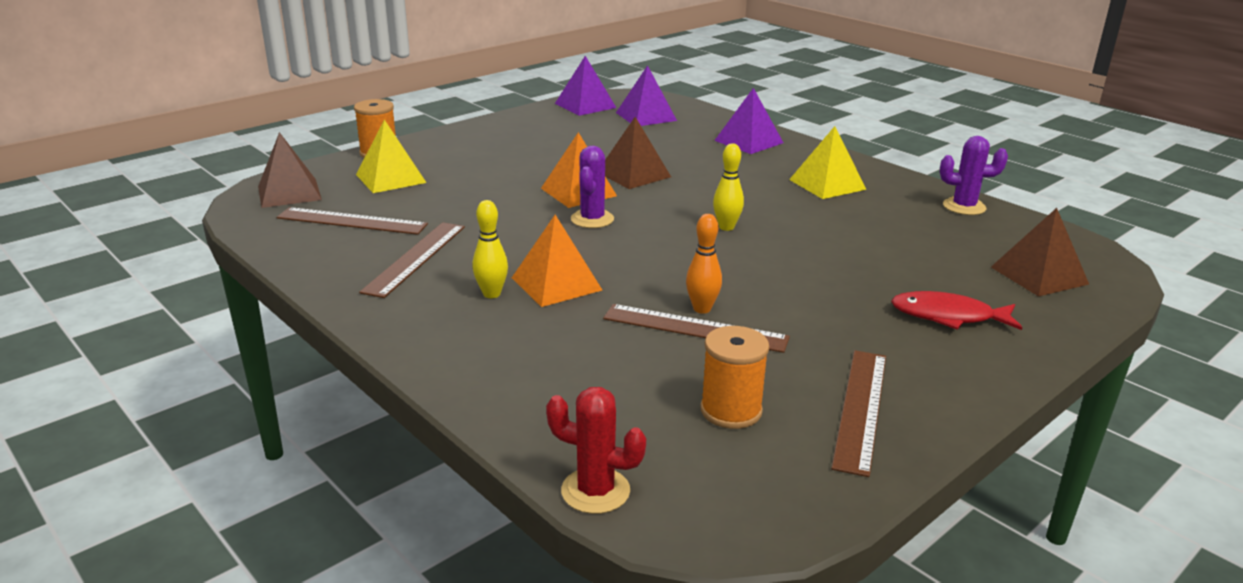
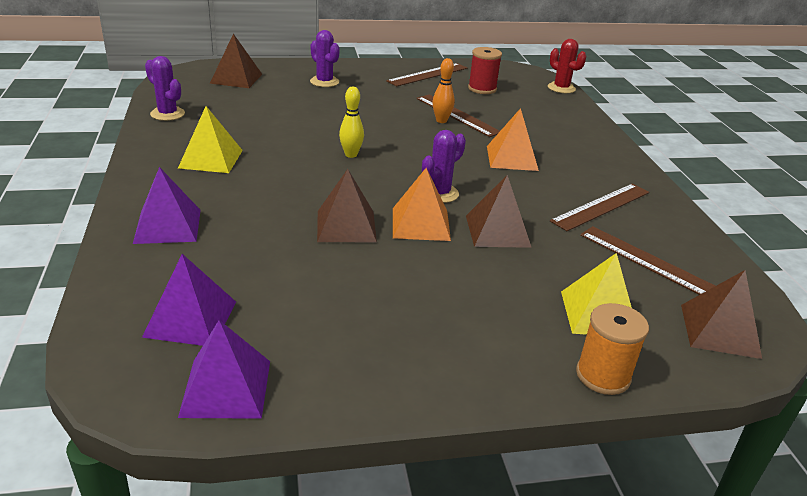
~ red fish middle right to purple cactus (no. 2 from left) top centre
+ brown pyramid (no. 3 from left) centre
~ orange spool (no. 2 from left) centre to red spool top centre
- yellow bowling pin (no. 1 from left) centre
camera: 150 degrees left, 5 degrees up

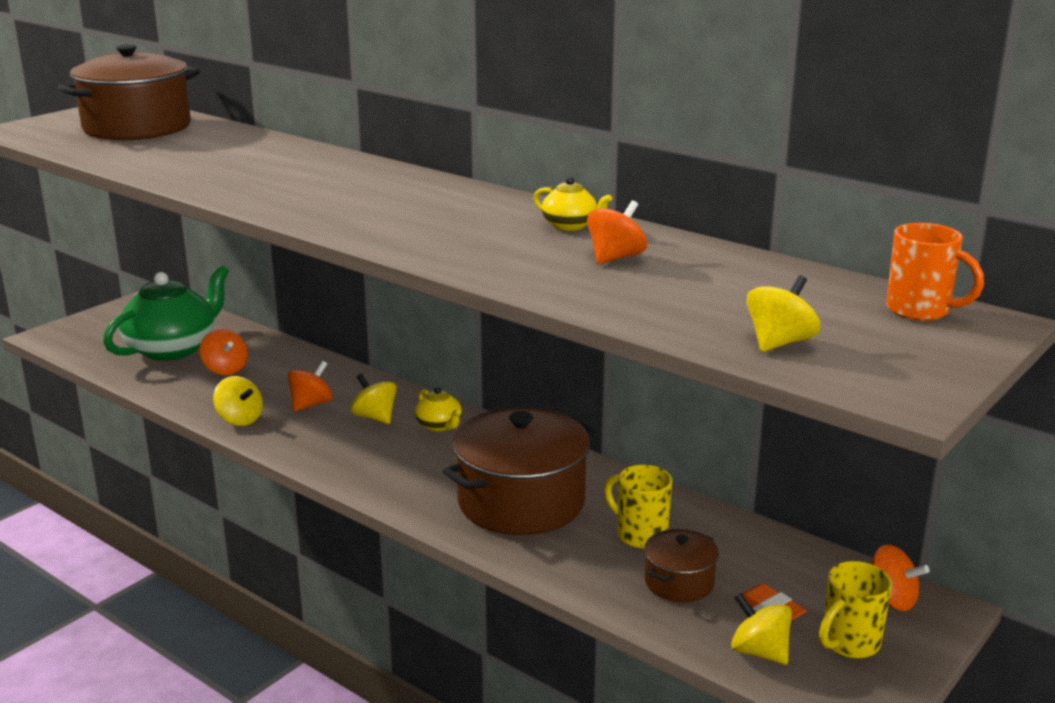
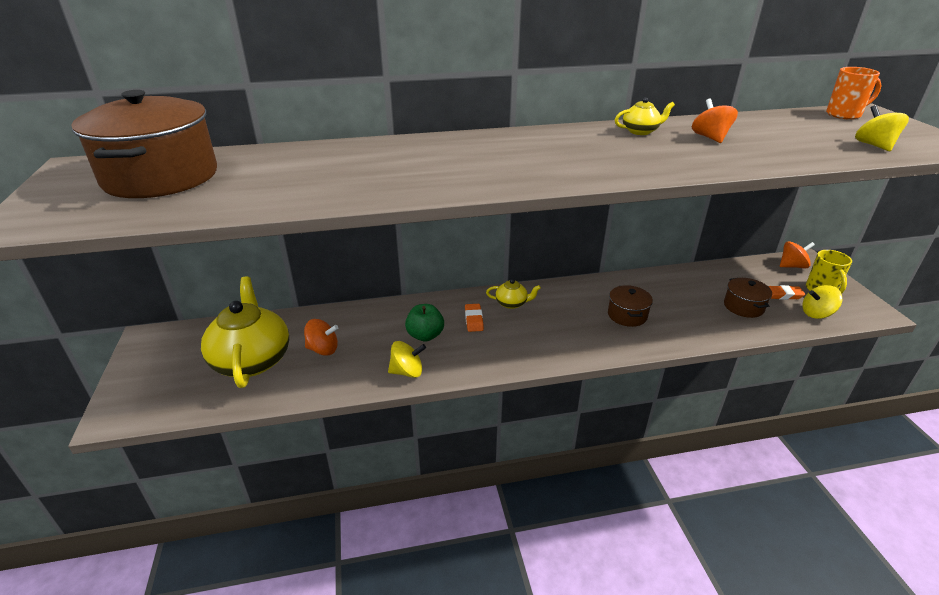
~ green teapot middle left to yellow teapot (no. 1 from left) middle left
~ orange spinning top (no. 2 from left) middle left to green apple centre
~ yellow spinning top (no. 2 from left) centre to orange eraser (no. 1 from left) centre
~ brown pot (no. 2 from left) bottom centre = middle right x0.49
- yellow mug (no. 1 from left) bottom centre
camera: 50 degrees left, 10 degrees up

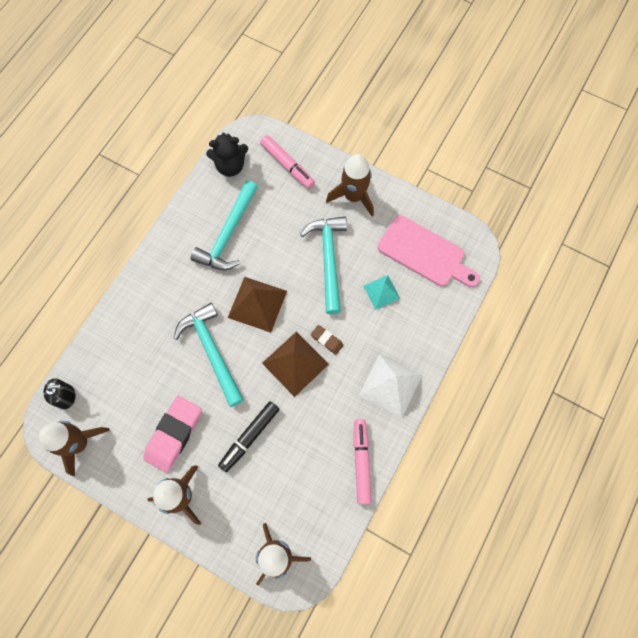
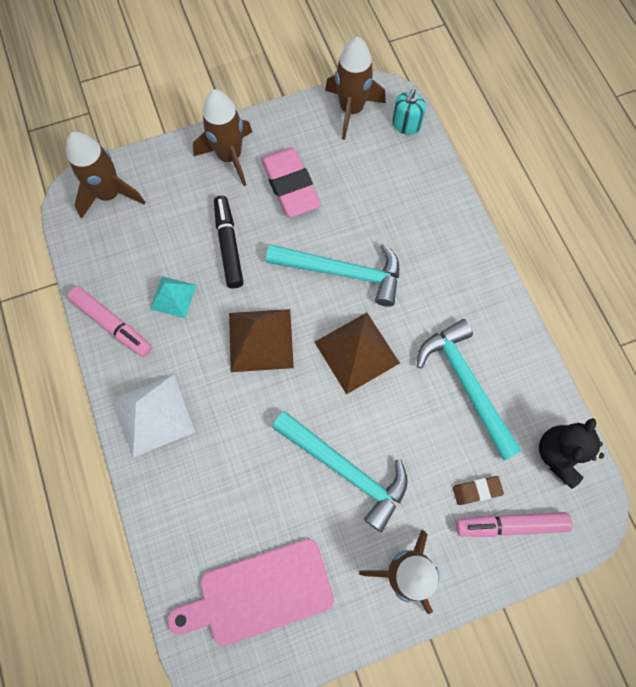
~ turquoise pyramid centre to middle left
~ black soap dispenser middle left to turquoise soap dispenser top centre
~ brown eraser centre to bottom right
camera: 130 degrees right, 0 degrees up

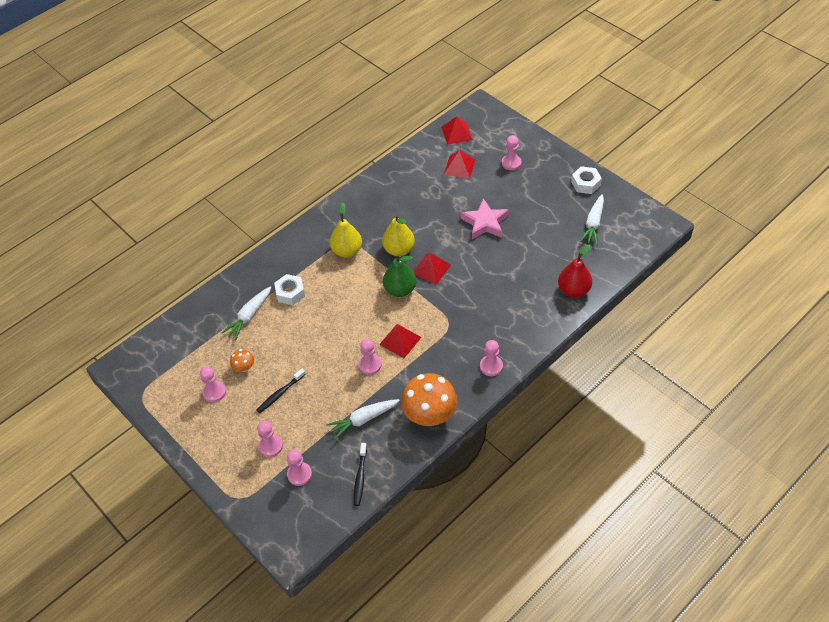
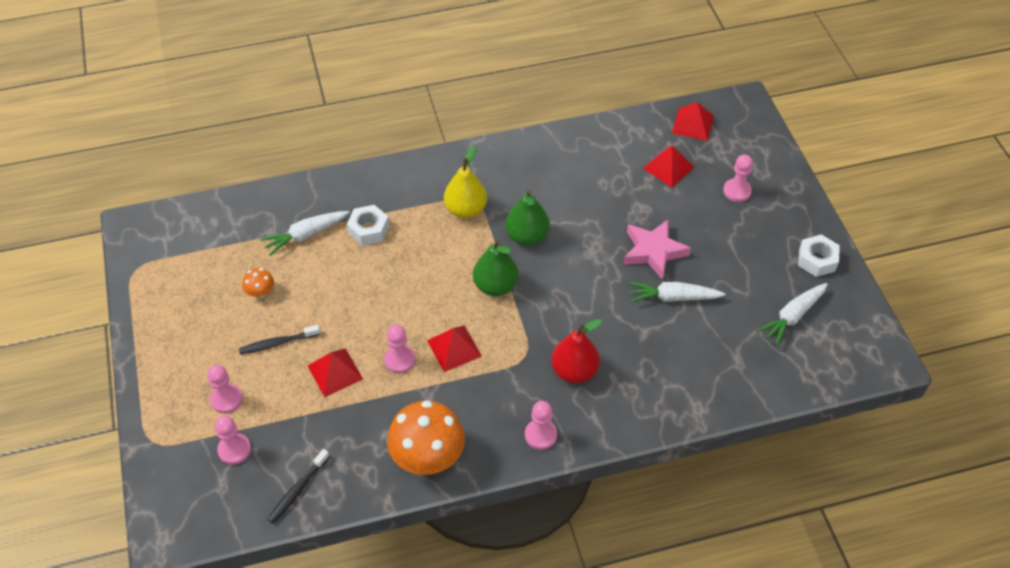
~ red pyramid (no. 2 from left in the first image) centre to red pyramid (no. 1 from left) middle left
~ yellow pear (no. 2 from left) centre to green pear (no. 2 from left) centre
~ red pear middle right to centre
~ white carrot (no. 2 from left) bottom centre to middle right
- pink pawn (no. 1 from left) middle left
camera: 25 degrees right, 0 degrees up

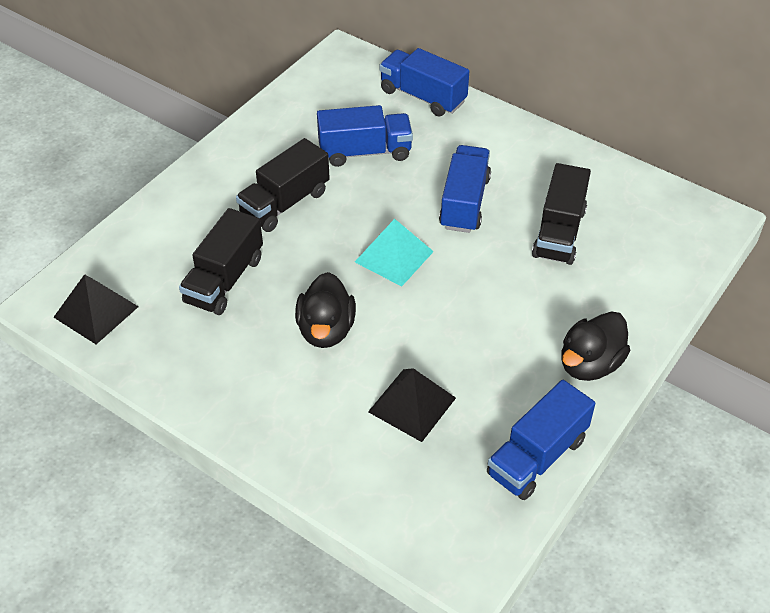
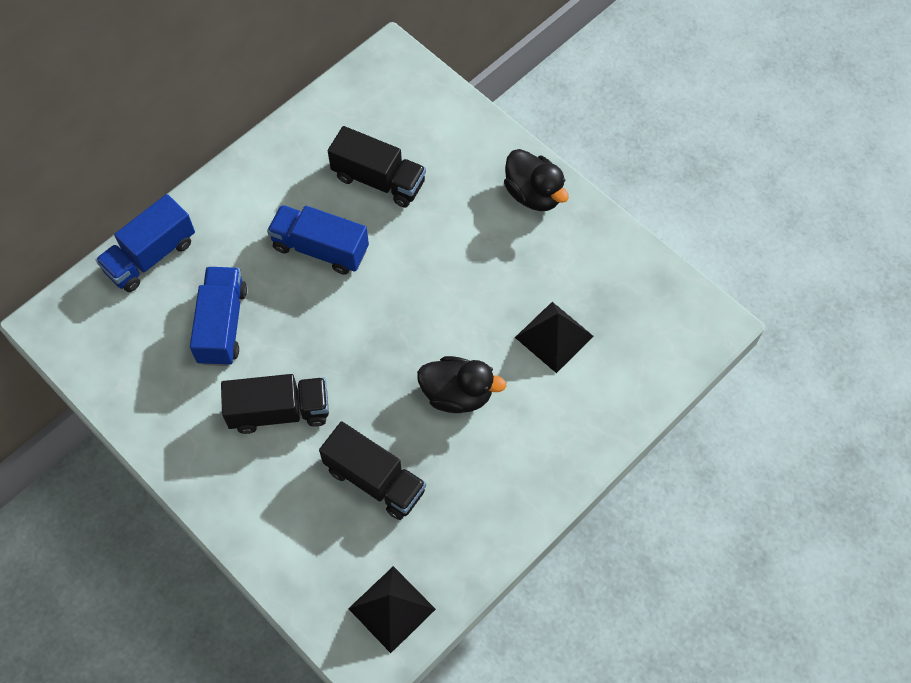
~ black truck (no. 2 from left in the first image) top centre = middle left 60 degrees counterclockwise
- turquoise pyramid centre
- blue truck (no. 4 from left) bottom right
camera: 80 degrees left, 15 degrees up

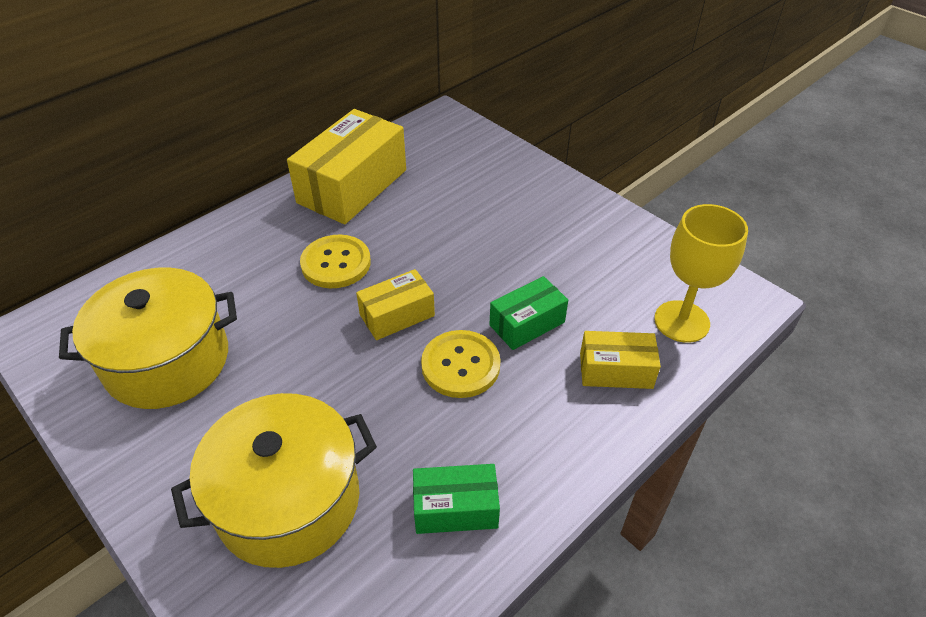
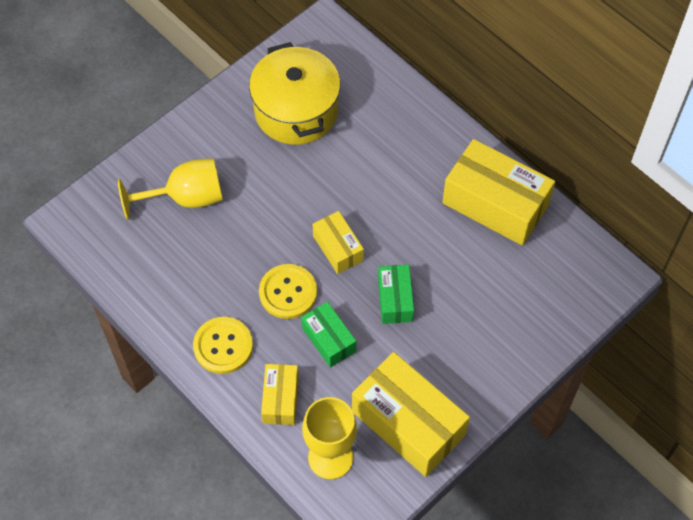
~ yellow pot (no. 2 from left) bottom left to yellow goblet (no. 1 from left) middle left
~ yellow button (no. 1 from left) centre to middle left
+ yellow box (no. 3 from left) bottom centre
~ green box (no. 1 from left in the first image) bottom centre to green box (no. 2 from left) centre
camera: 90 degrees right, 15 degrees up

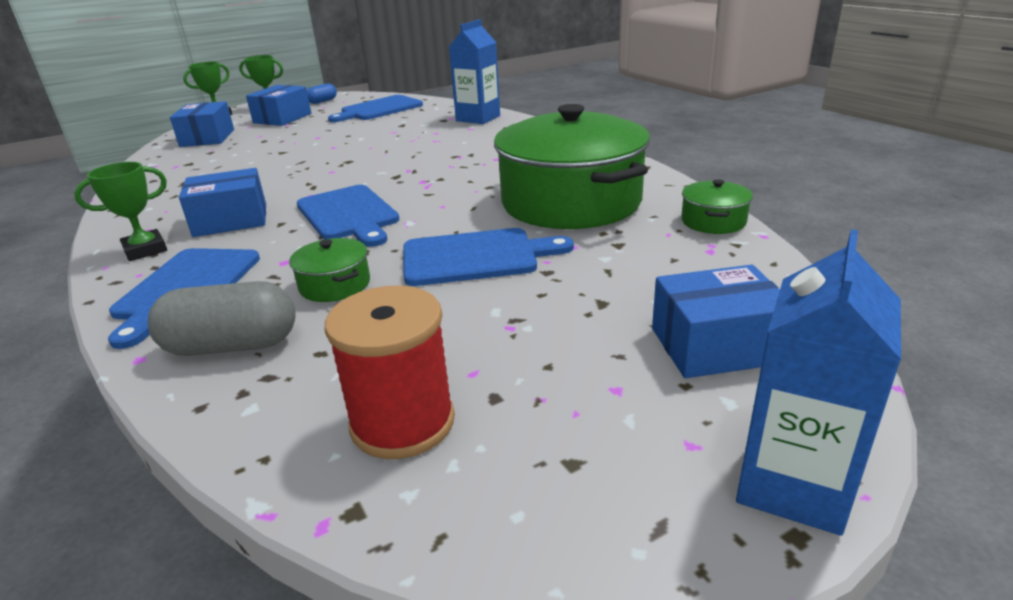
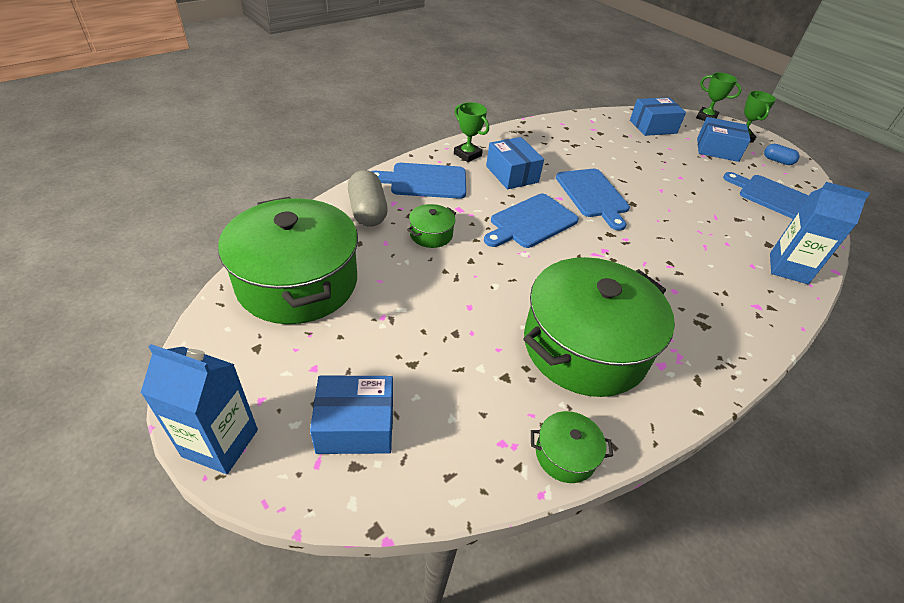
~ red spool centre to green pot (no. 1 from left) middle left
~ blue box (no. 4 from left in the first image) middle right = bottom centre 75 degrees counterclockwise
~ blue cutting board (no. 4 from left in the first image) centre to blue cutting board (no. 3 from left) top centre
camera: 75 degrees right, 15 degrees up

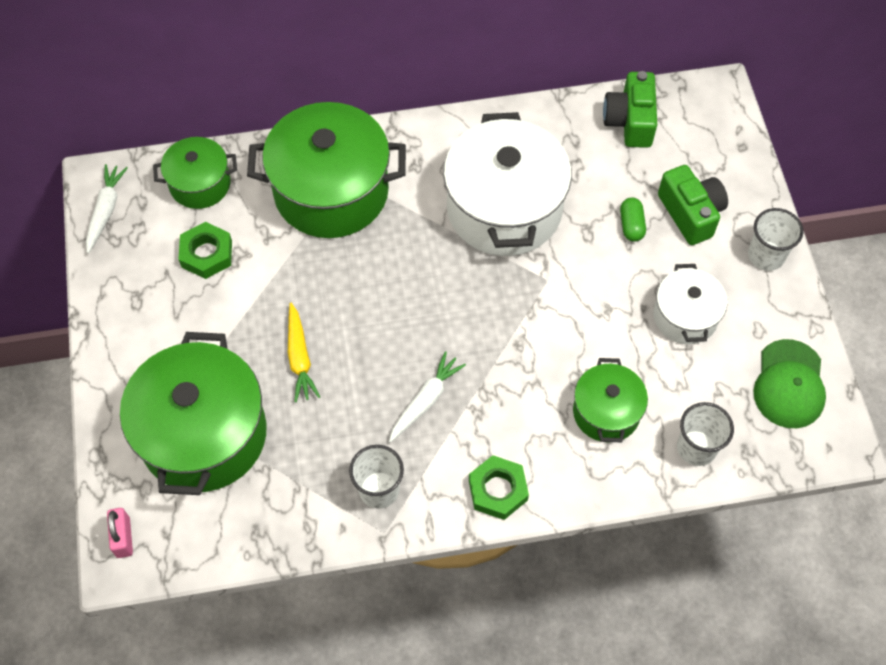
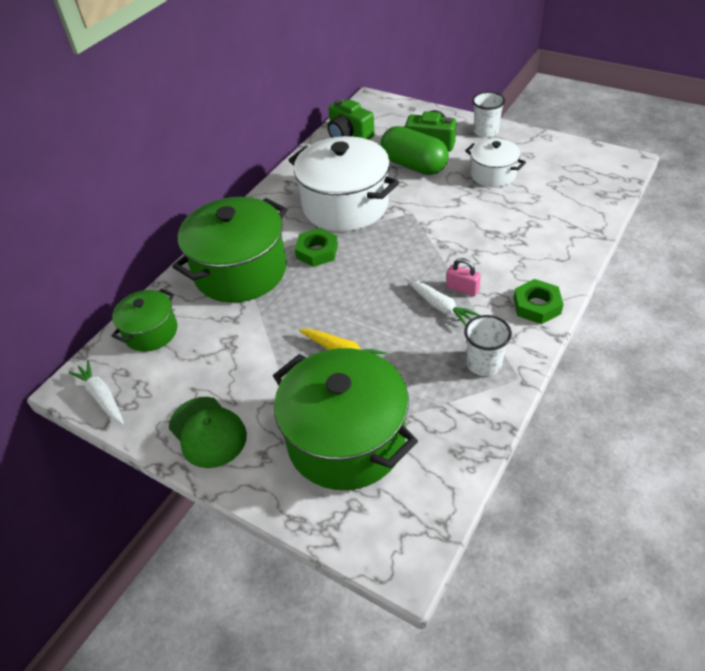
~ green cap middle right to middle left
~ green nut (no. 1 from left) middle left to centre
~ green capsule top right = top centre x2.20
~ white carrot (no. 2 from left) centre = centre 150 degrees clockwise
~ pink padlock bottom left to centre
- green pot (no. 4 from left) middle right
- white cup (no. 2 from left) middle right
camera: 45 degrees left, 15 degrees down

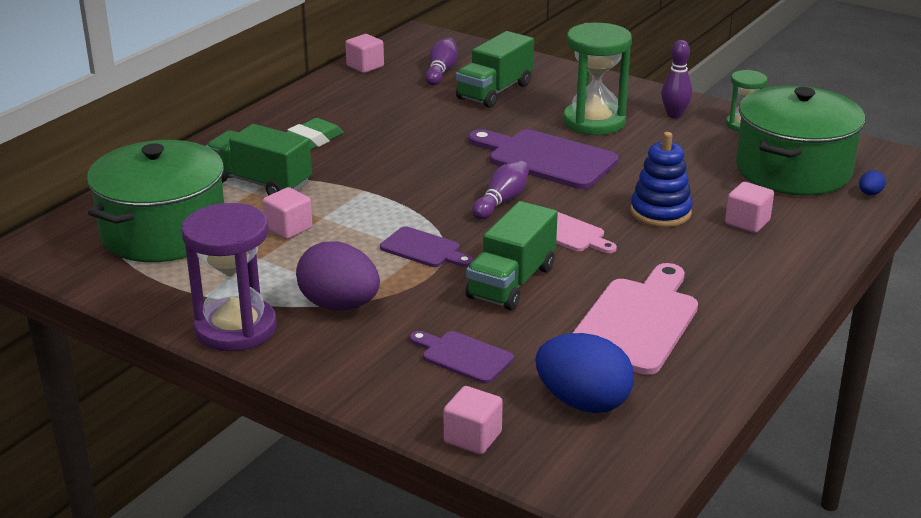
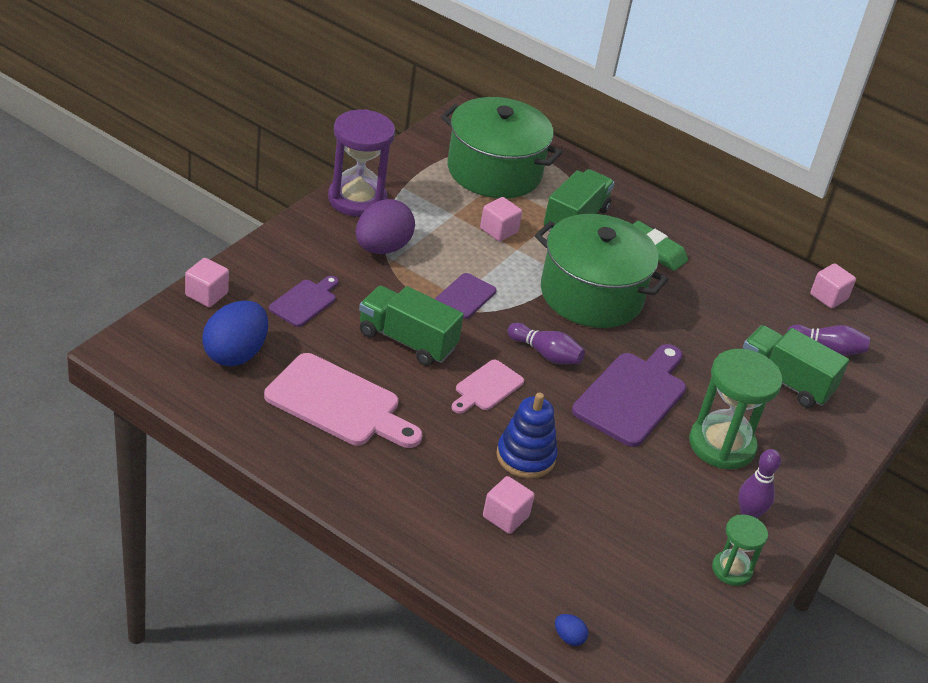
~ green pot (no. 2 from left) top right to centre
camera: 85 degrees right, 10 degrees up

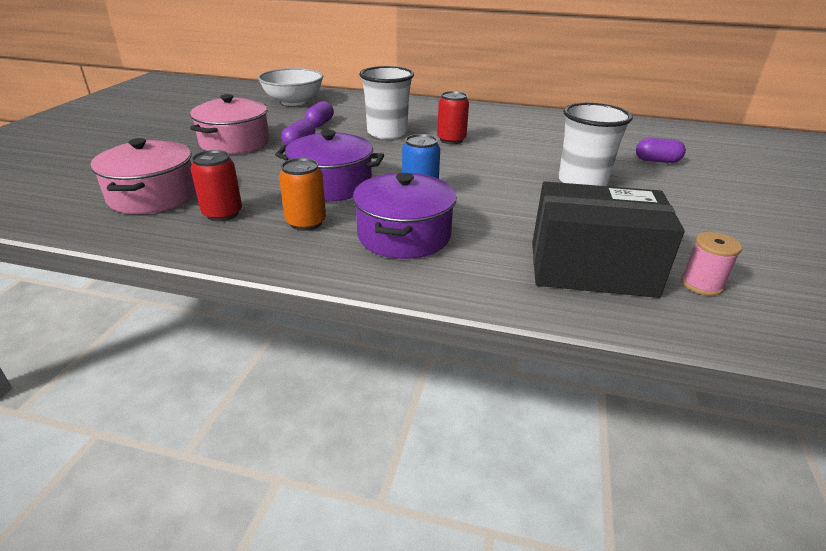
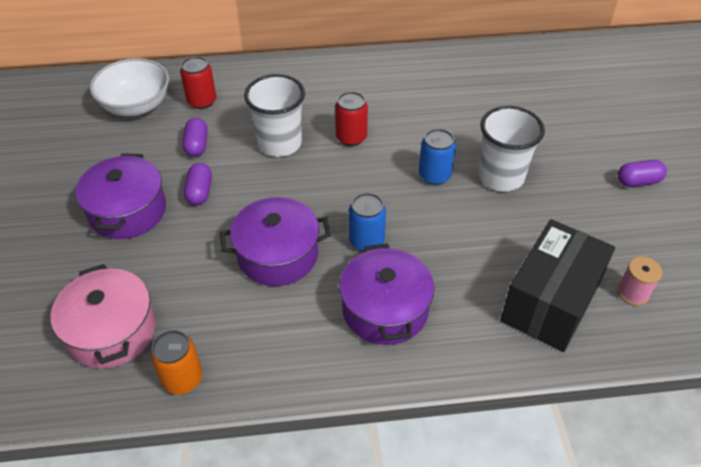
~ pink pot (no. 2 from left) top left to purple pot (no. 1 from left) middle left
~ orange can centre to bottom left
~ red can (no. 1 from left) middle left to top left
+ blue can (no. 2 from left) centre
~ black box middle right = middle right 45 degrees counterclockwise
~ purple capsule (no. 3 from left) top right to middle right
camera: 20 degrees left, 15 degrees up

